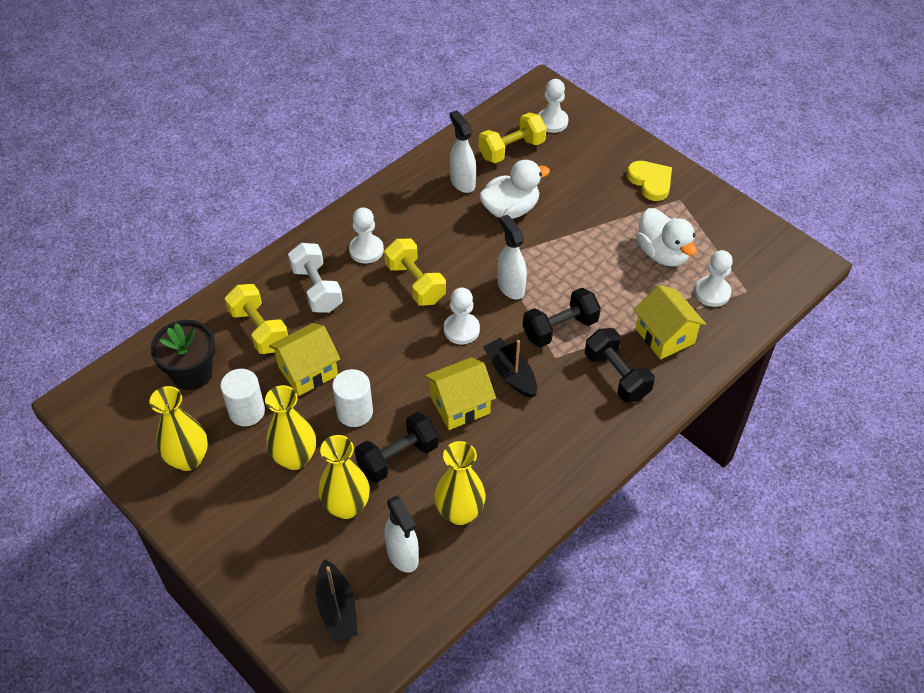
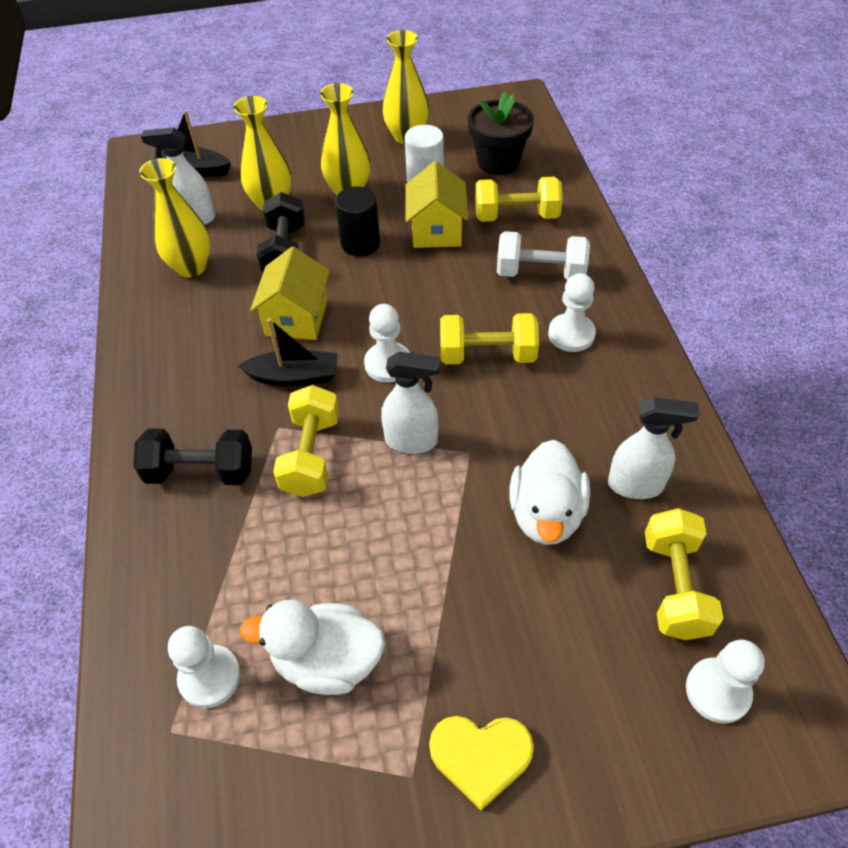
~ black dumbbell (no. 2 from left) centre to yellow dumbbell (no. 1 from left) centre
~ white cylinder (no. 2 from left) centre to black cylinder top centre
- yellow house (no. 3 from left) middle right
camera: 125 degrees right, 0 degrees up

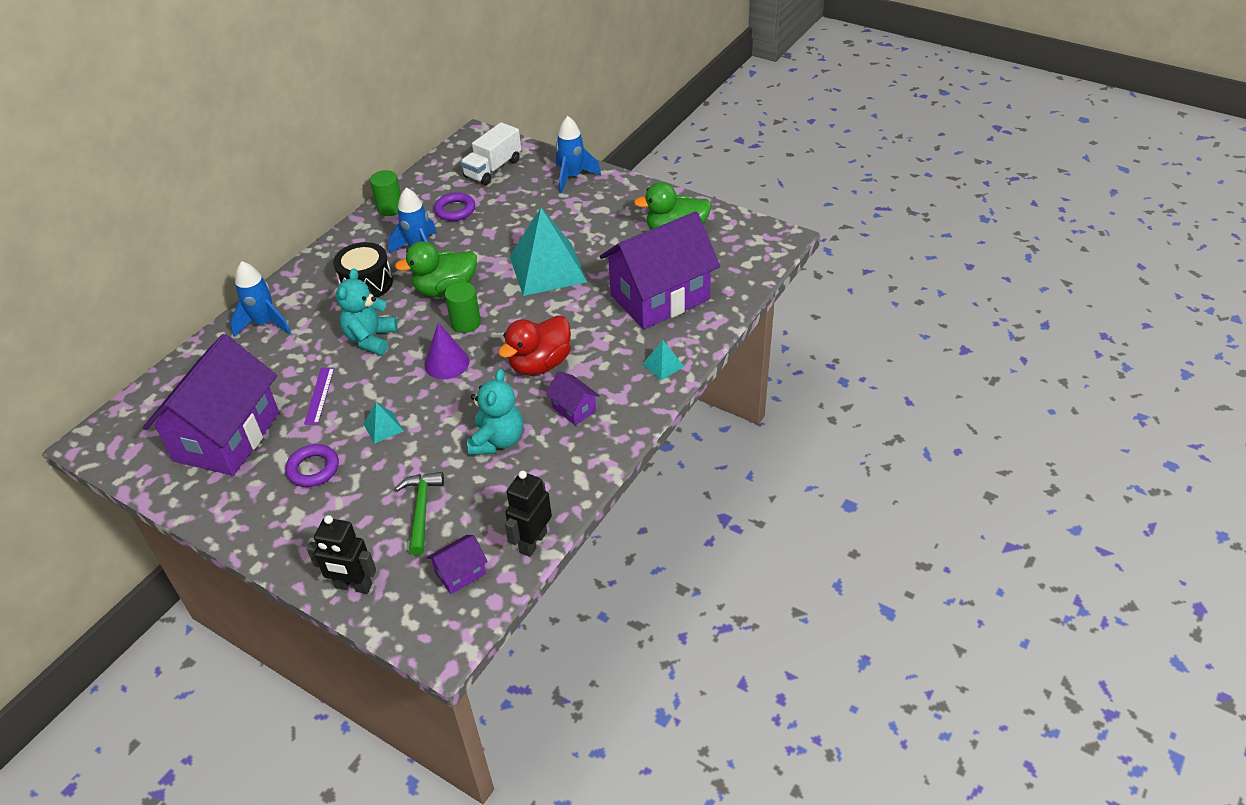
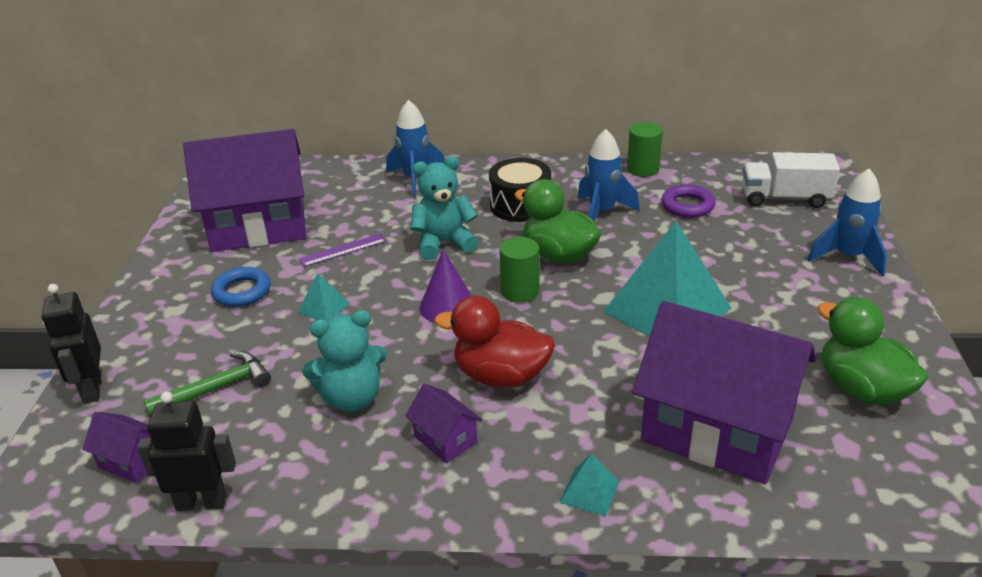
~ purple ring (no. 1 from left) middle left to blue ring middle left
~ purple house (no. 3 from left) centre = bottom centre 60 degrees counterclockwise
camera: 60 degrees right, 10 degrees down

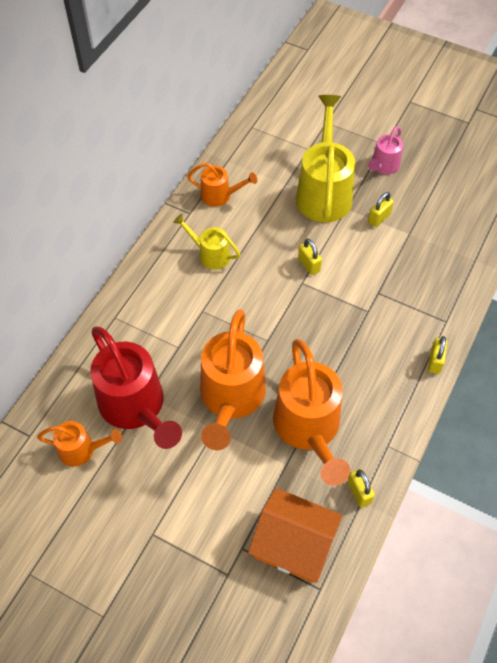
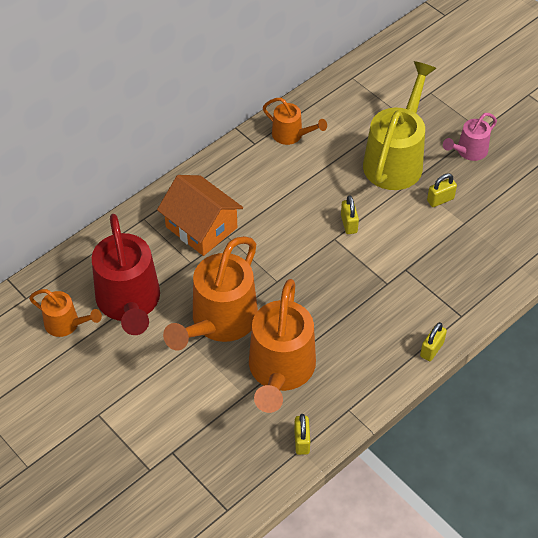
~ orange house bottom centre to centre
- yellow watering can (no. 1 from left) centre
camera: 20 degrees right, 5 degrees down

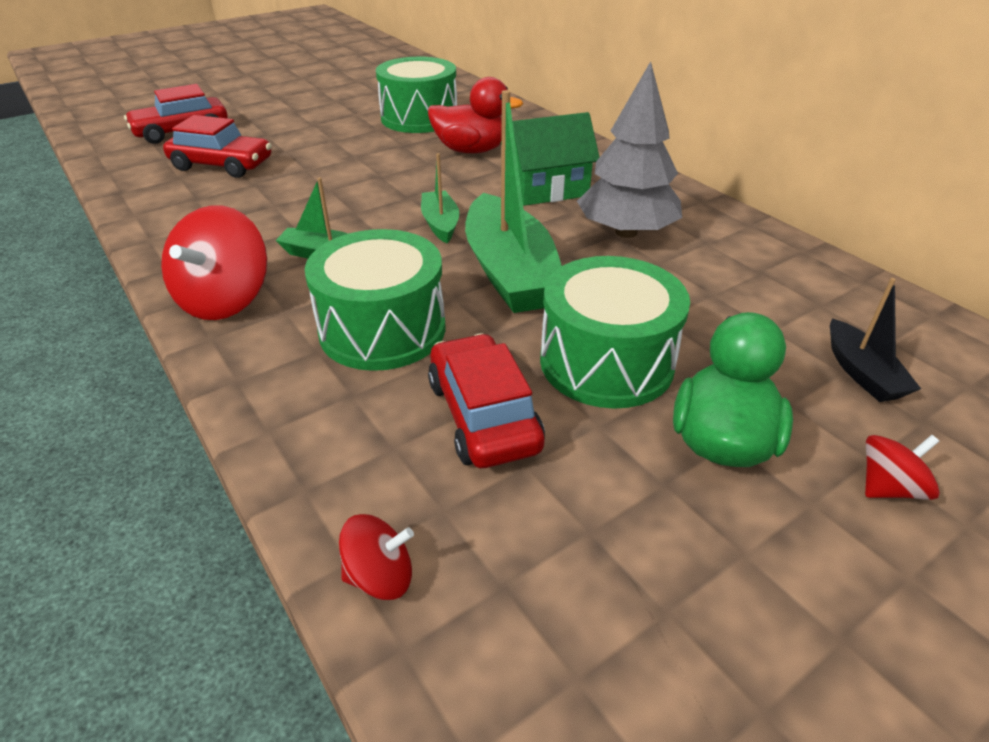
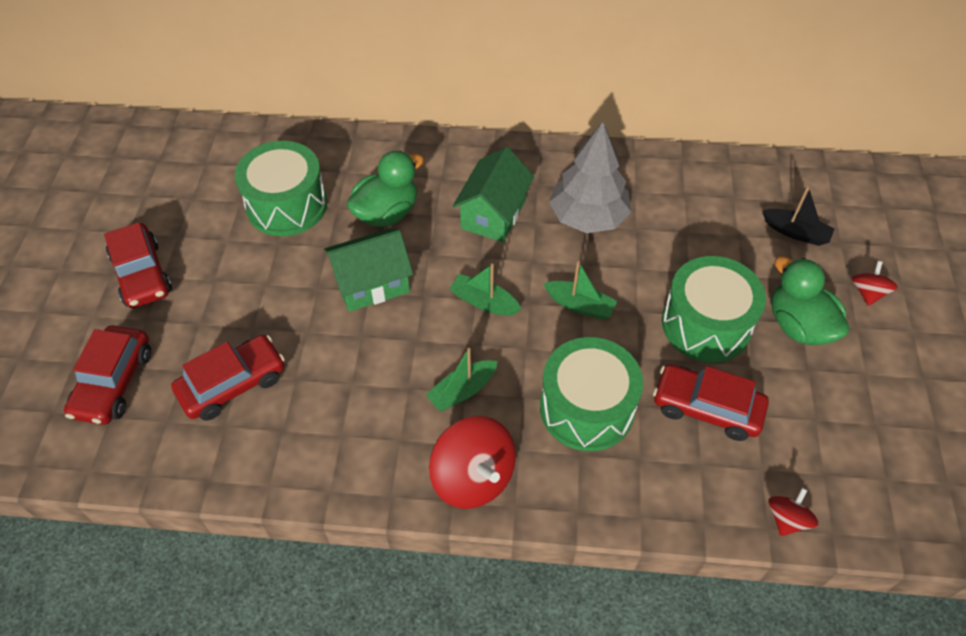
+ red car (no. 2 from left) middle left
+ green house (no. 1 from left) centre
~ red duck top centre to green duck (no. 1 from left) top centre
~ green boat (no. 3 from left) top centre = centre x0.50
camera: 50 degrees left, 15 degrees up

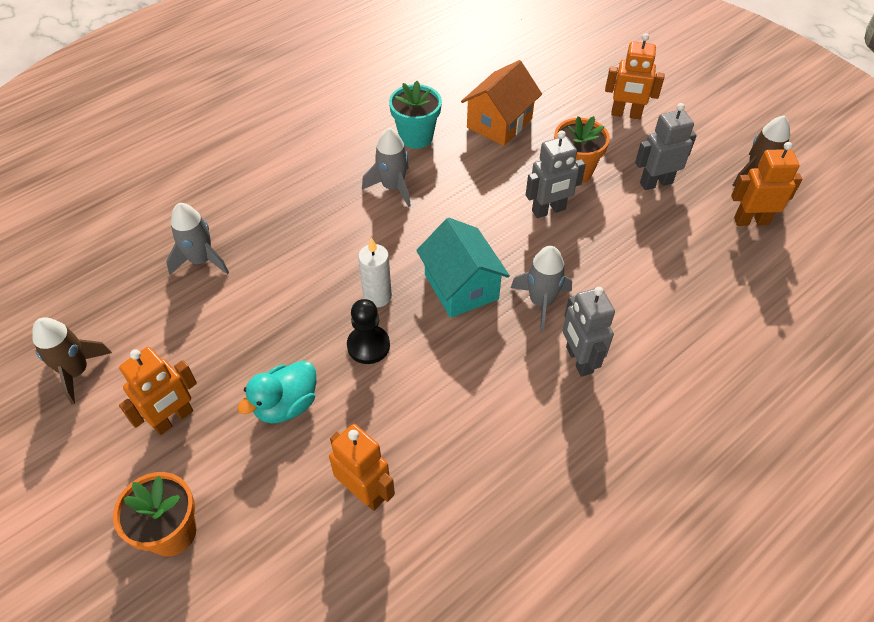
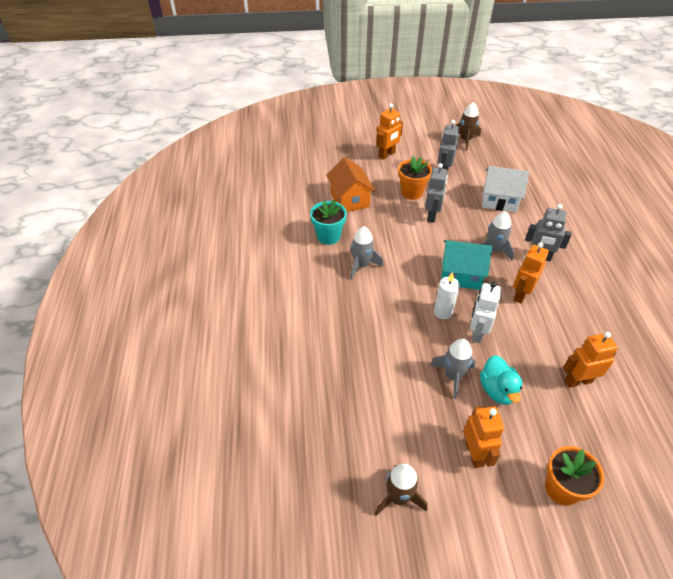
~ grey rocket (no. 1 from left in the first image) middle left to grey rocket (no. 2 from left) middle right
~ black pawn centre to white robot middle right
+ white house top right
~ orange robot (no. 4 from left in the first image) top right to orange robot (no. 3 from left) middle right
camera: 55 degrees left, 5 degrees down

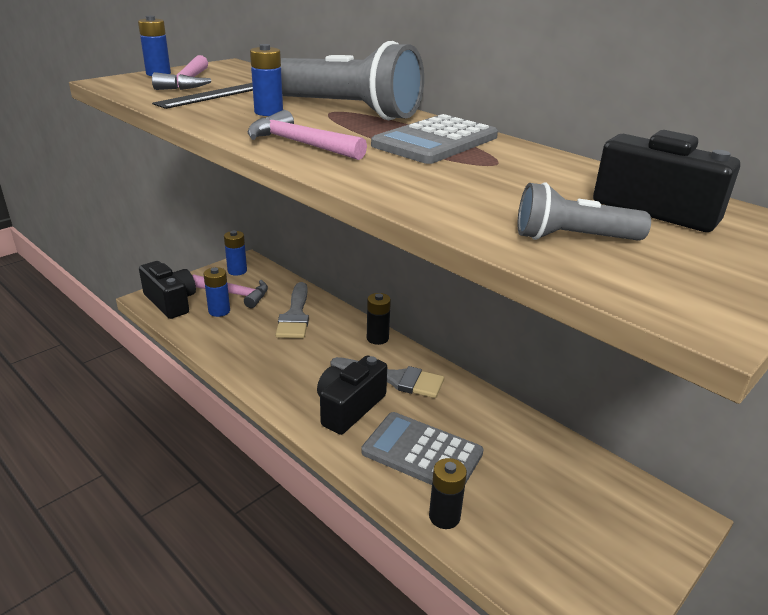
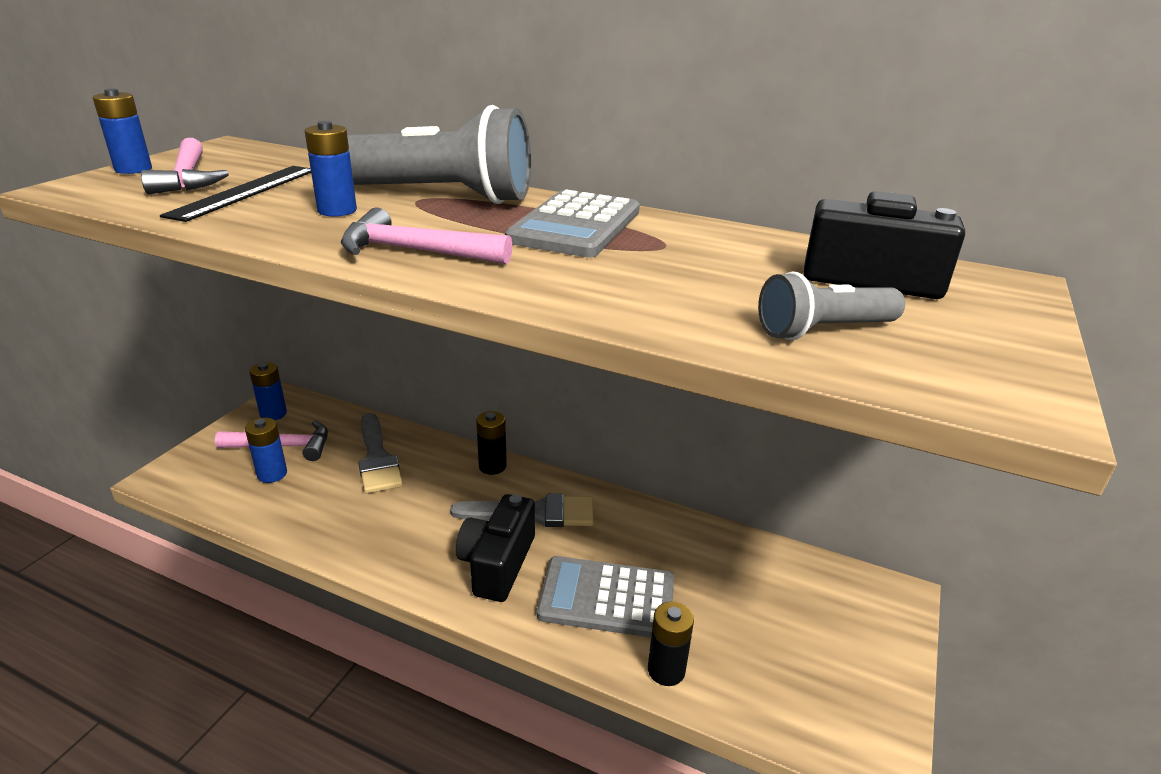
- black camera (no. 1 from left) middle left
camera: 20 degrees left, 0 degrees up

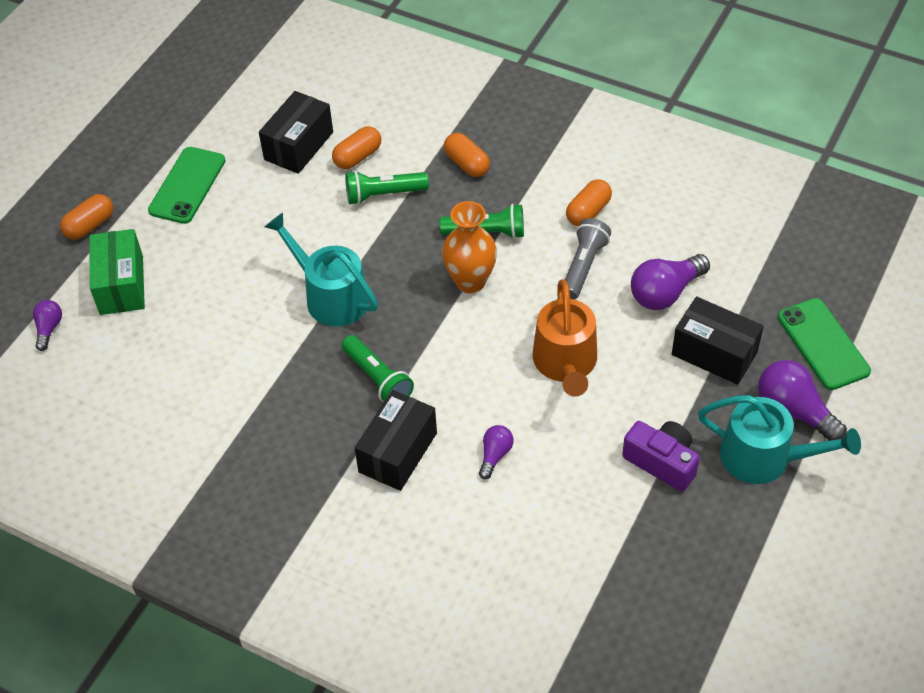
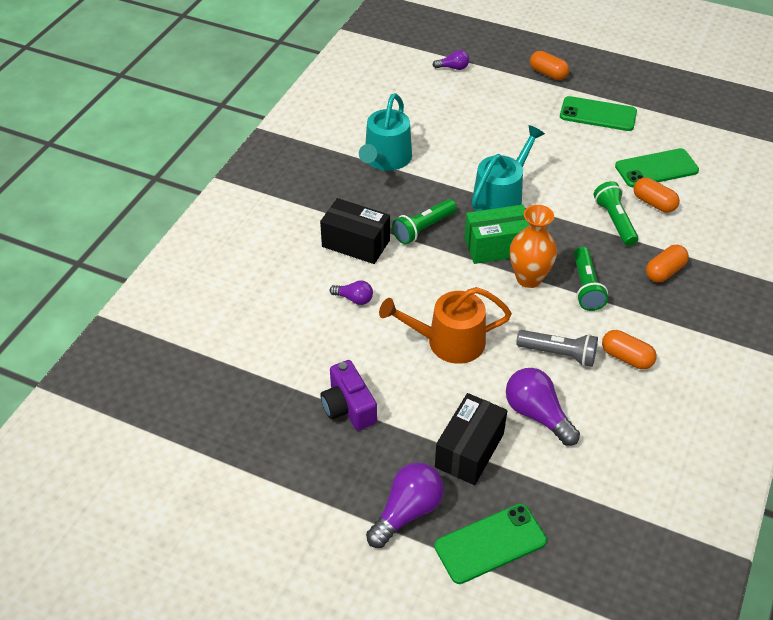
~ purple camera middle right = centre 120 degrees clockwise
~ turquoise watering can (no. 2 from left in the first image) middle right to turquoise watering can (no. 1 from left) top centre
~ green box middle left to centre
~ black box (no. 1 from left) top left to green phone (no. 3 from left) top right
camera: 85 degrees right, 5 degrees down

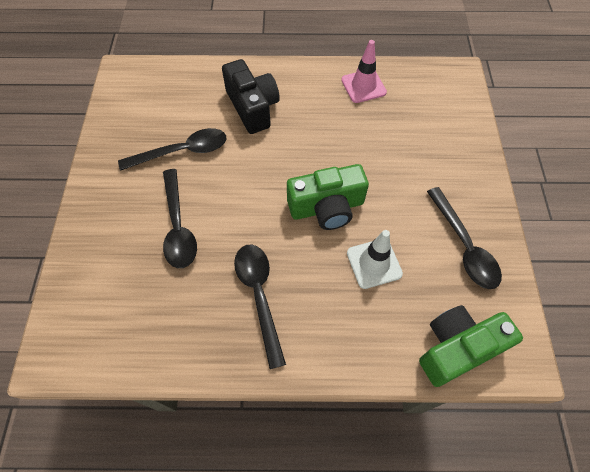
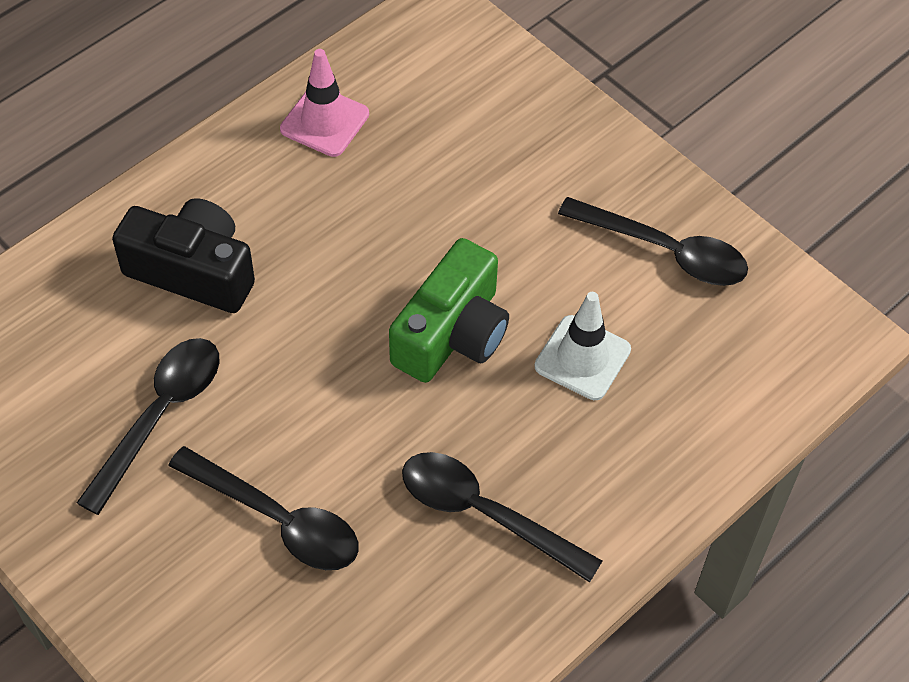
- green camera (no. 2 from left) bottom right
camera: 45 degrees left, 5 degrees down

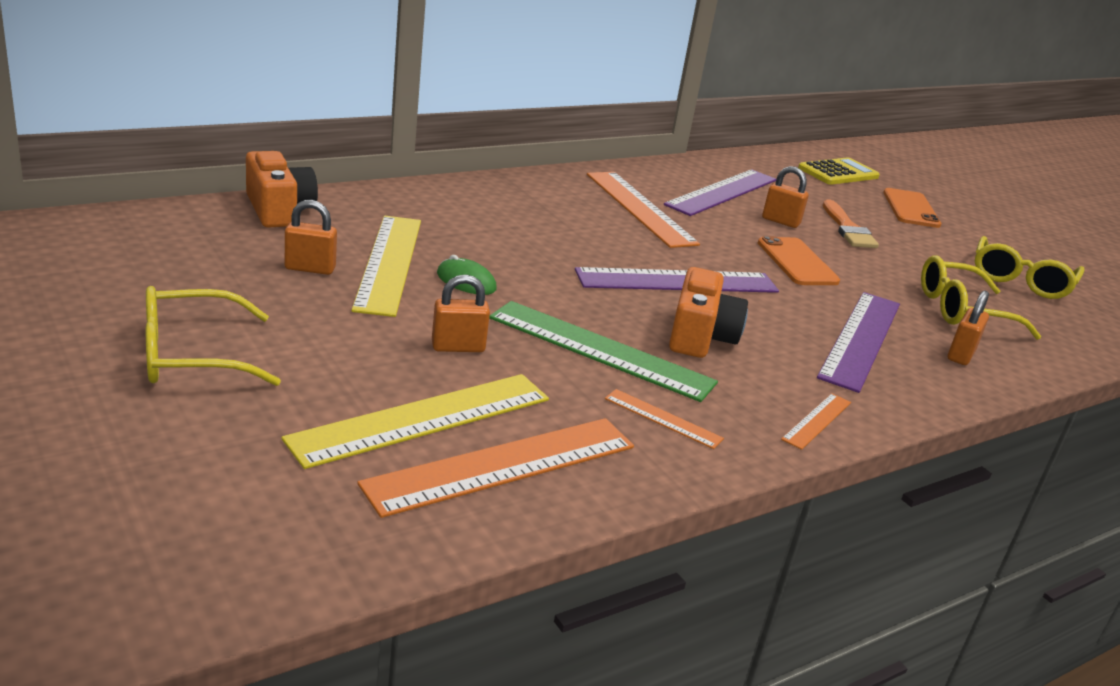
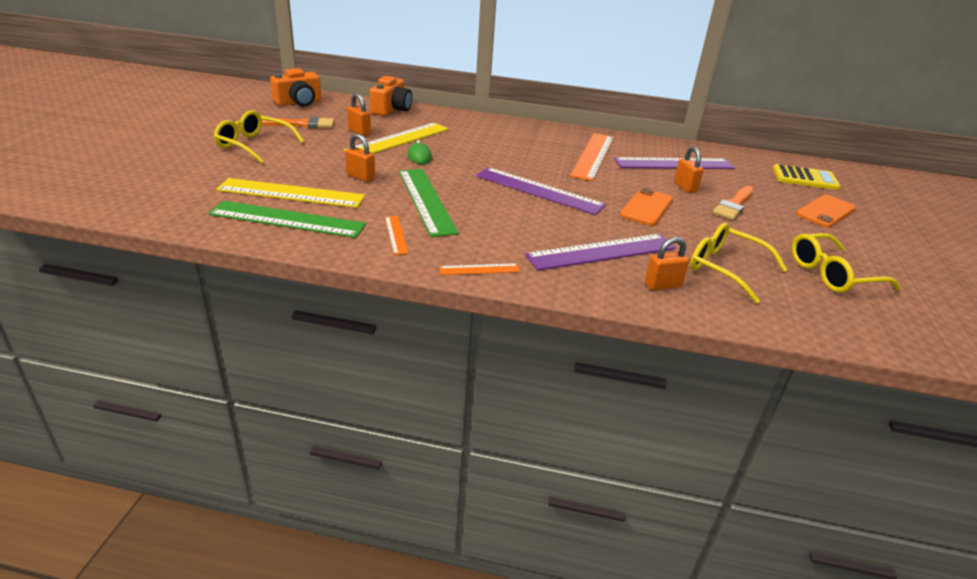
~ orange ruler (no. 1 from left) bottom centre to green ruler (no. 1 from left) middle left
+ orange brush (no. 1 from left) top left
~ orange camera (no. 2 from left in the first image) centre to orange camera (no. 1 from left) top left
camera: 45 degrees right, 5 degrees up

